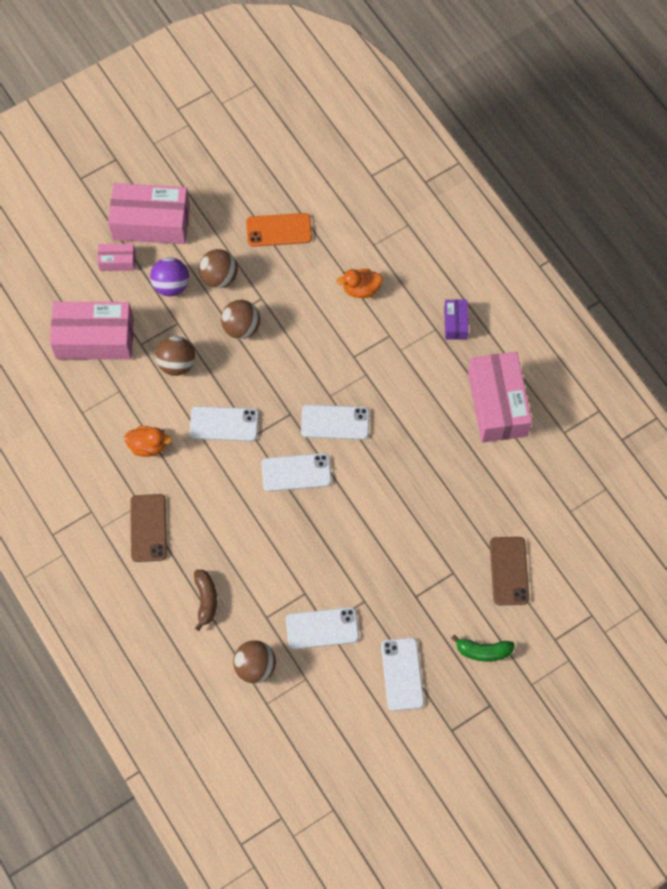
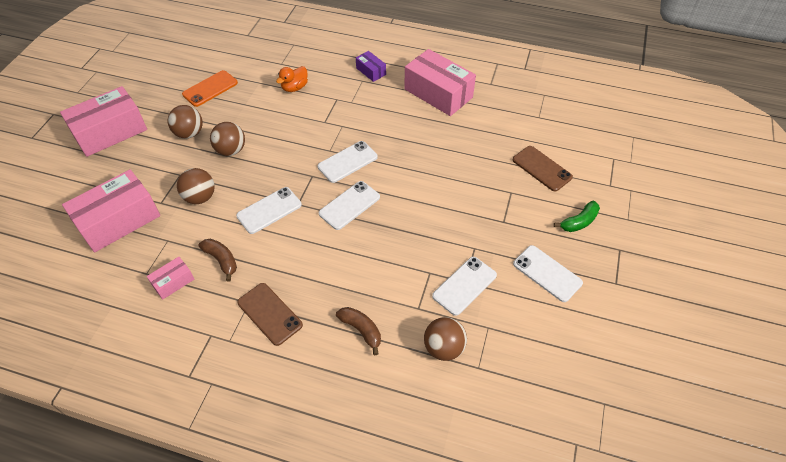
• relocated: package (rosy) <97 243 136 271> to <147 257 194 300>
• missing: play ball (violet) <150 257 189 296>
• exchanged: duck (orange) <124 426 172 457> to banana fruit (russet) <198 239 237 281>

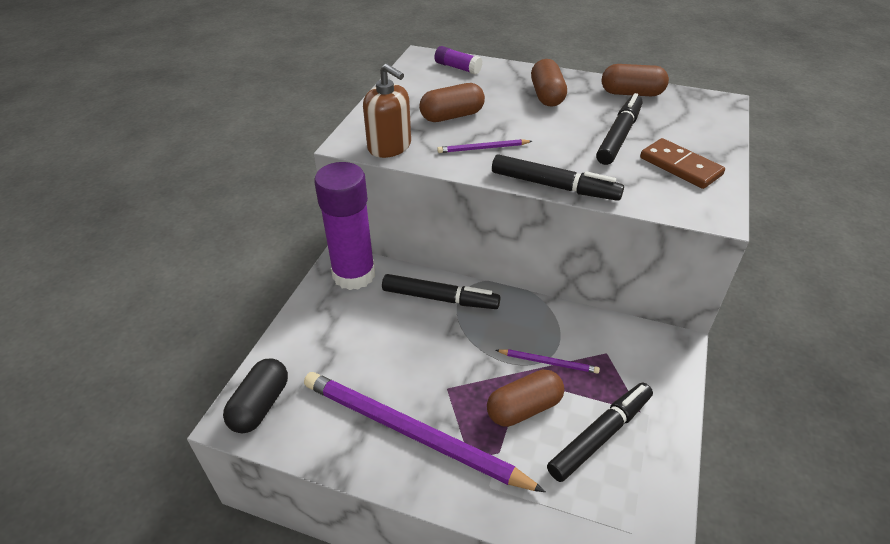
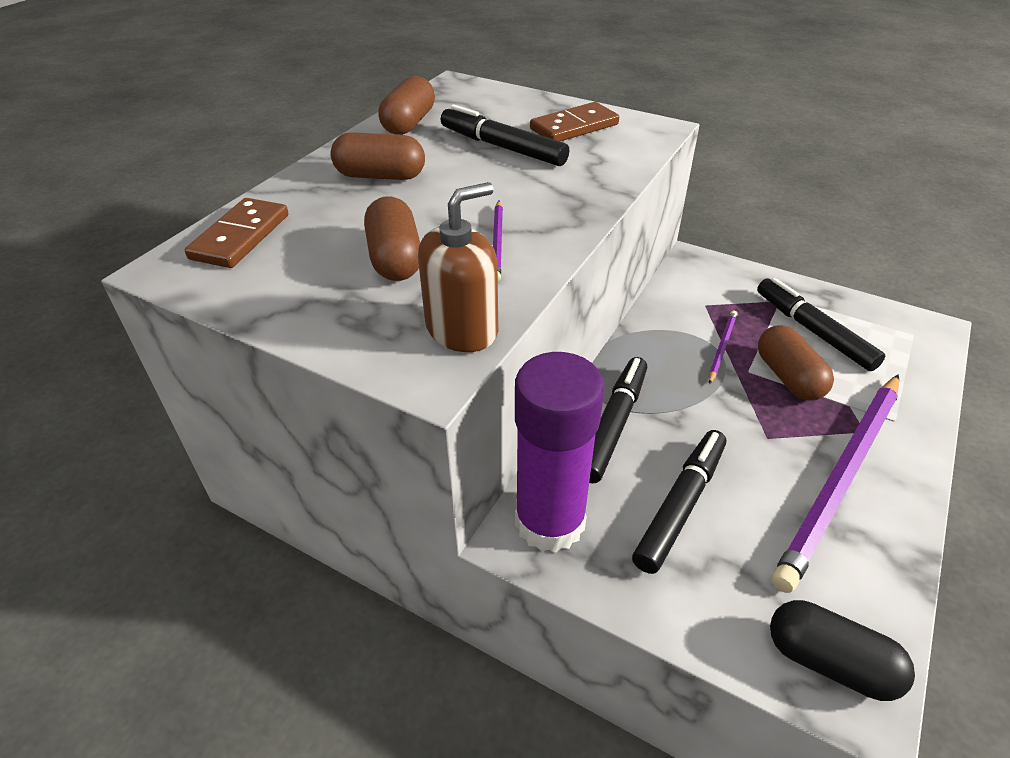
• exchanged: glue (violet) <434 46 482 75> to domino piece (russet) <185 198 288 268>
• relocated: felt pen (jet-black) <492 154 624 201> to <632 430 726 574>

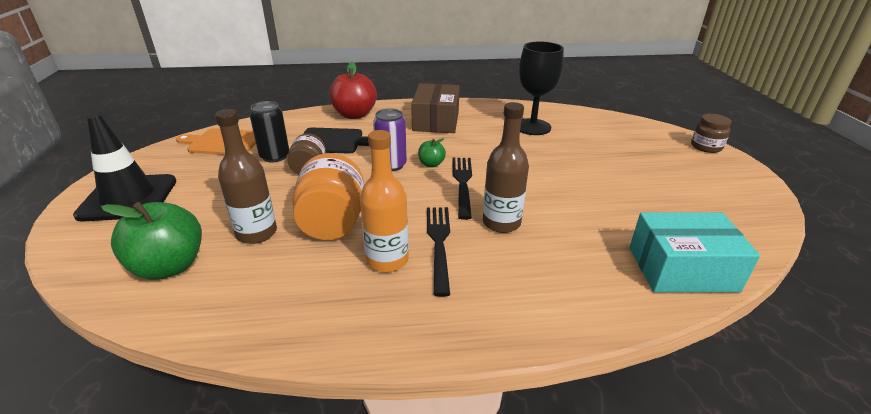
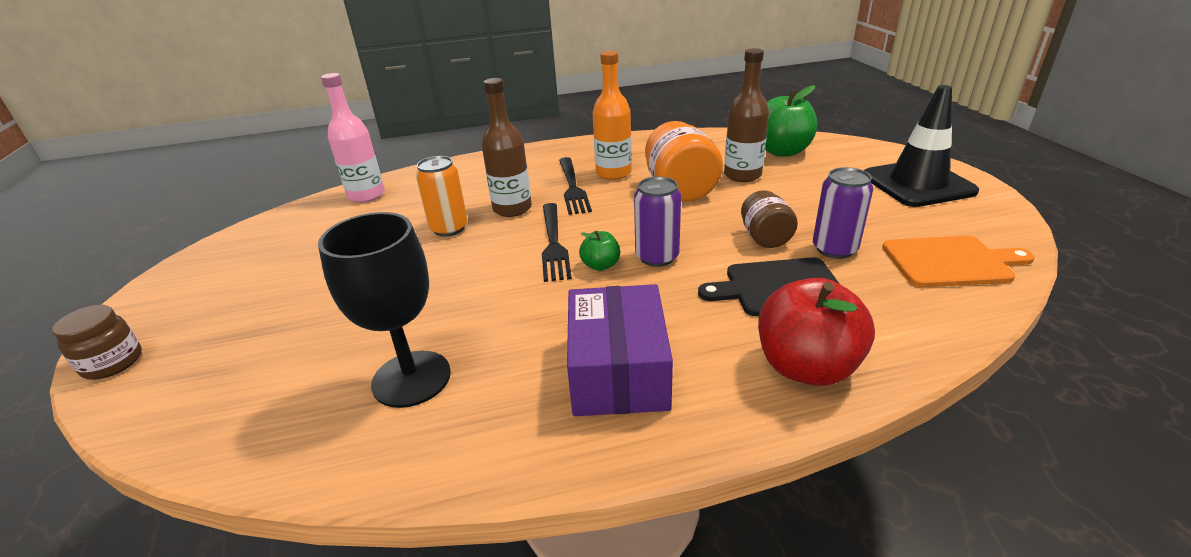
• colour: package (russet) <411 83 460 133> to package (violet) <567 284 673 416>
• colour: tin (jet-black) <250 101 289 163> to tin (violet) <813 167 873 259>
• exchanged: package (aqua) <629 212 760 292> to drink bottle (rosy) <321 73 385 203>
• appeared: tin (orange) <416 156 468 237>

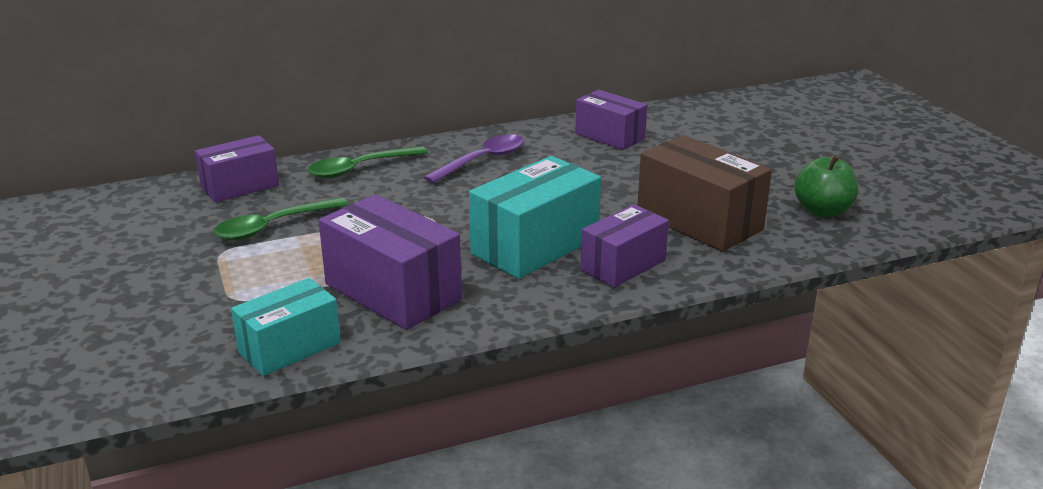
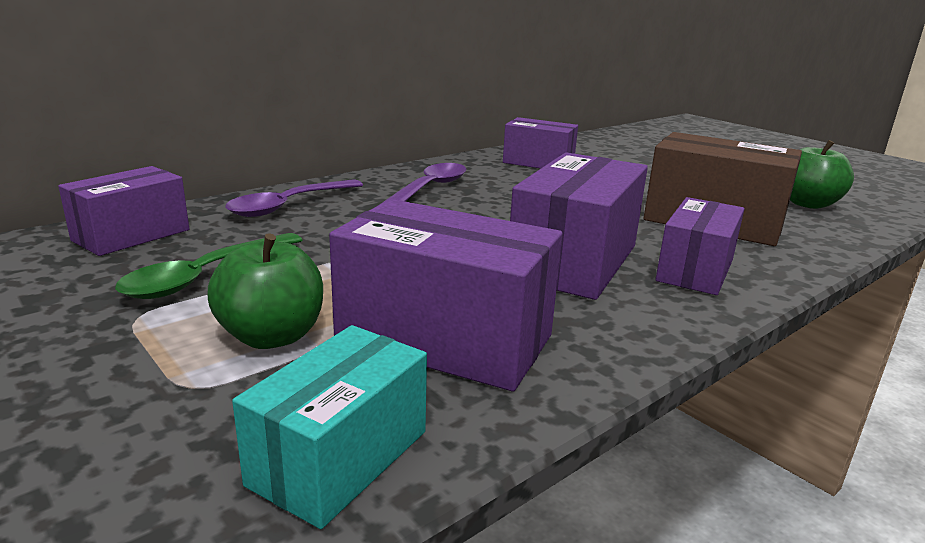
• colour: spoon (leaf-green) <307 146 428 178> to spoon (violet) <225 179 363 217>
• colour: package (aqua) <469 156 601 279> to package (violet) <510 152 648 300>
• appeared: toy apple (leaf-green) <208 233 323 349>

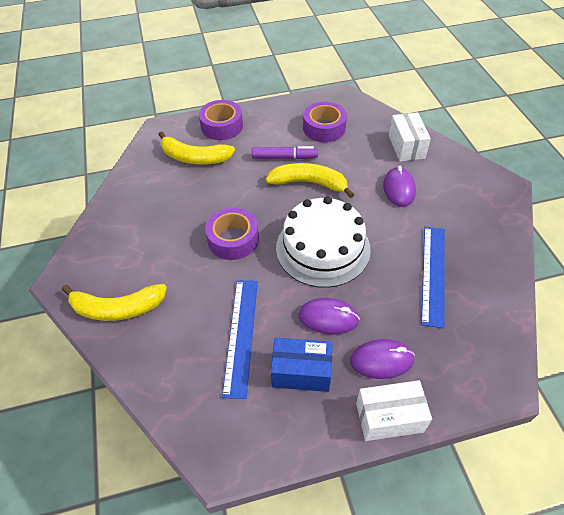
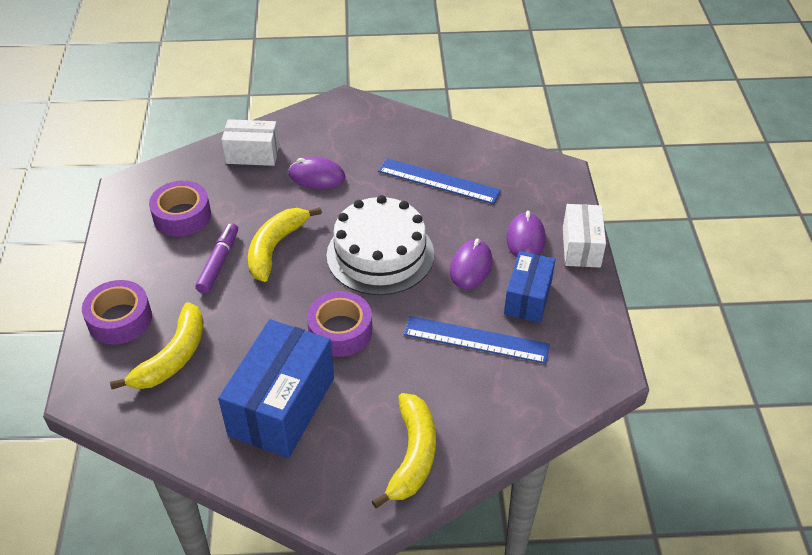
• appeared: package (royal blue) <218 319 334 458>

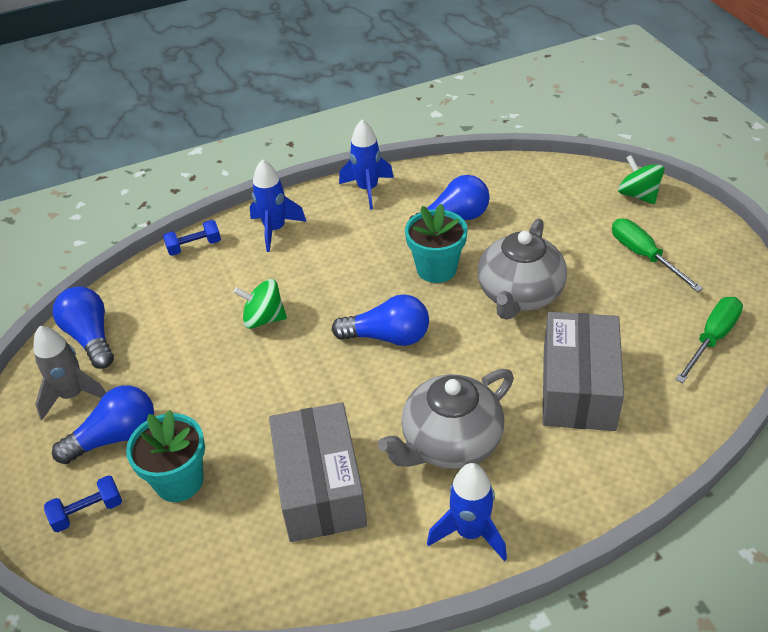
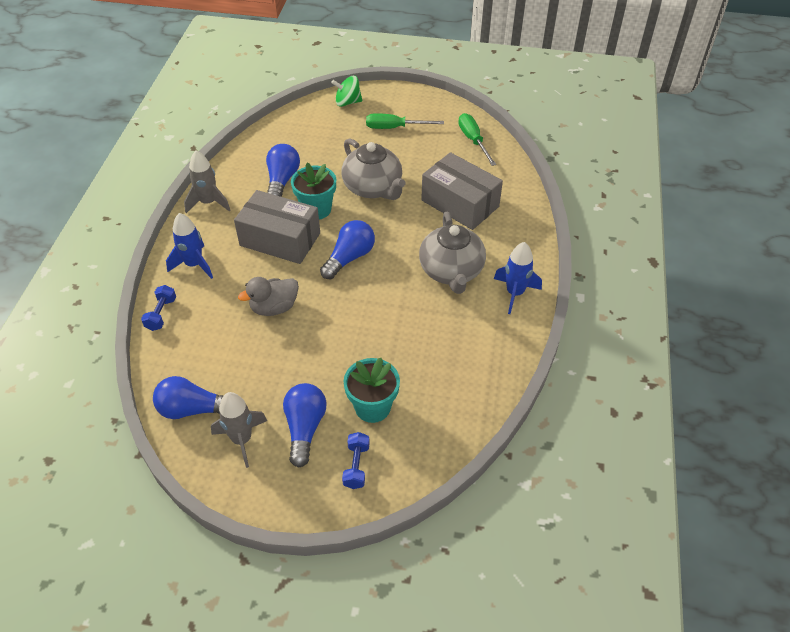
• colour: toy rocket (royal blue) <339 119 394 210> to toy rocket (ash-grey) <184 151 230 213>
• exchanged: spinning top (leaf-green) <234 279 287 329> to duck (ash-grey) <238 277 299 316>
• relocated: package (ash-grey) <269 402 367 542> to <234 190 320 264>

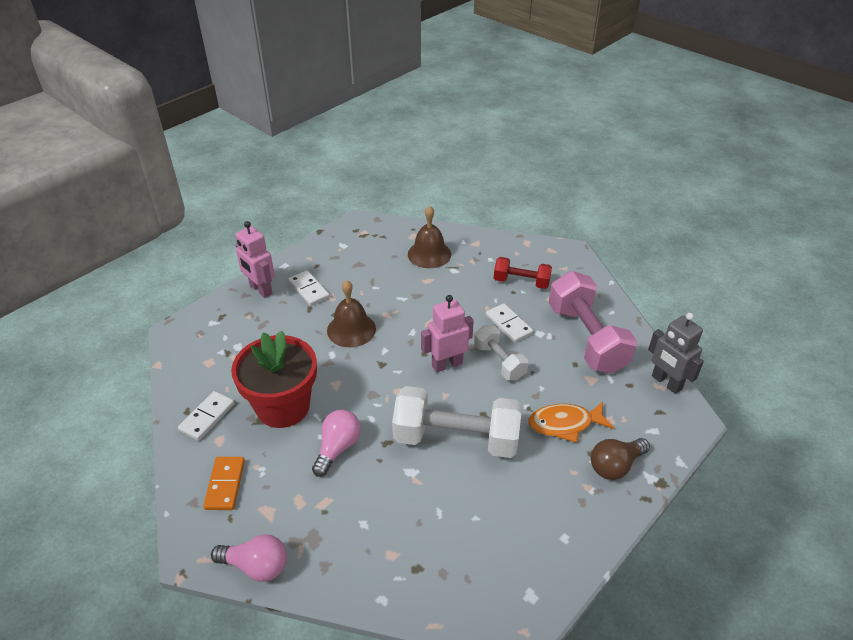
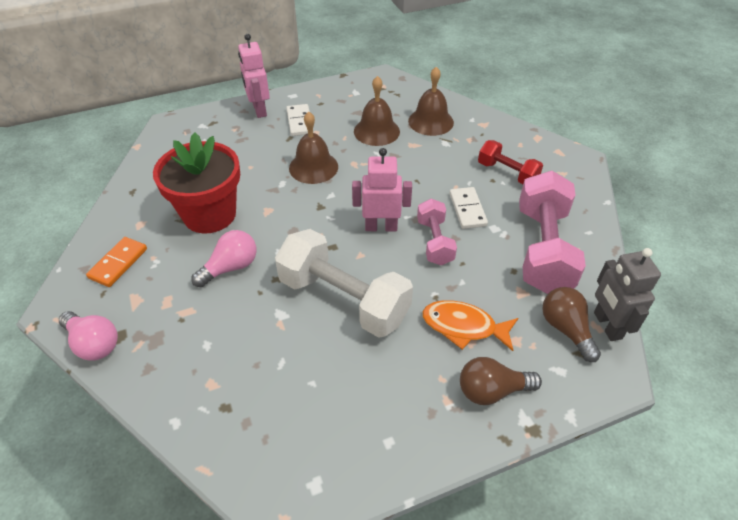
• colour: free weight (snow-white) <474 325 528 380> to free weight (rosy) <417 199 457 266>
• missing: domino piece (snow-white) <178 391 235 441>
• appeared: school bell (russet) <354 76 400 146>
• appeared: light bulb (russet) <542 287 601 362>

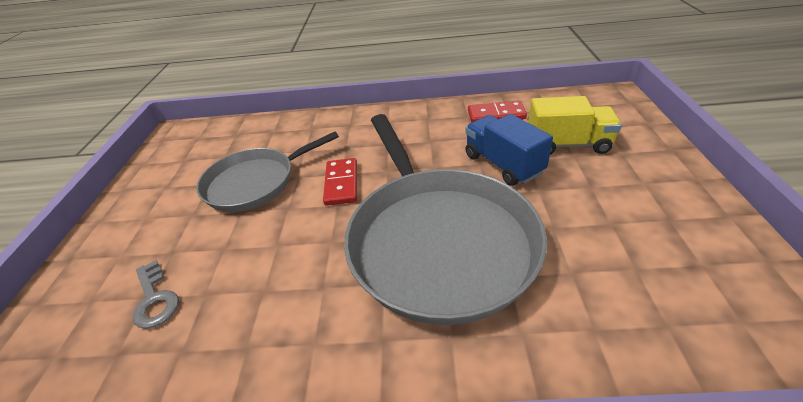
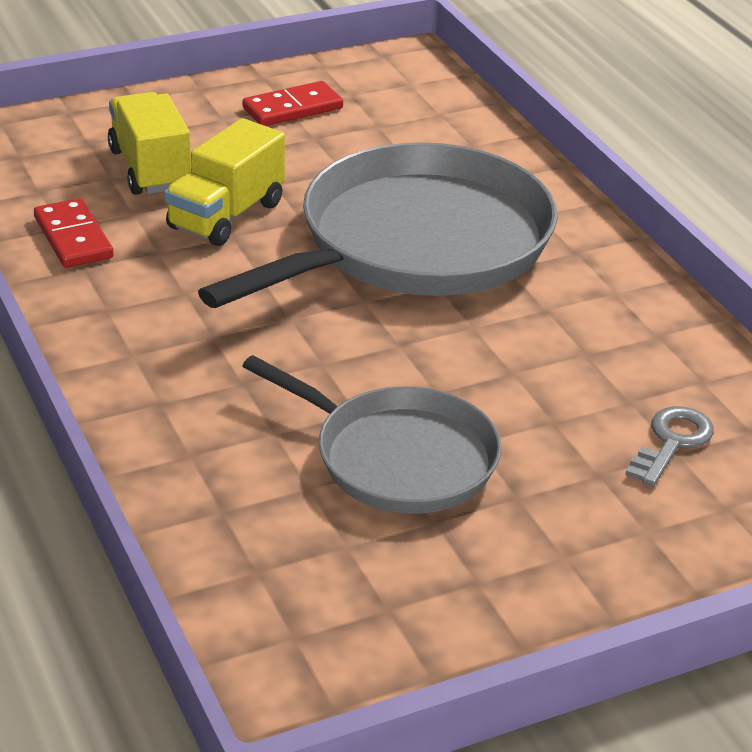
• colour: lorry (royal blue) <465 114 553 186> to lorry (yellow) <164 118 285 246>
• relocated: domino piece (red) <323 158 357 206> to <243 81 343 126>

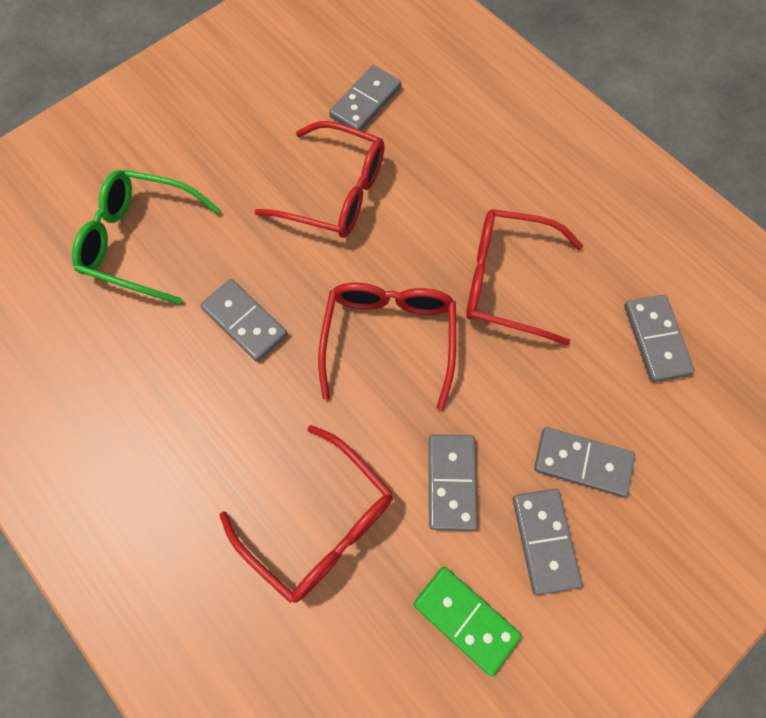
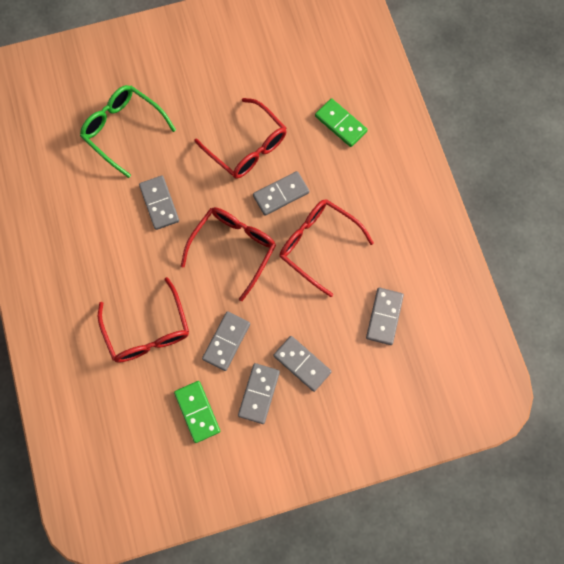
• relocated: domino piece (ash-grey) <329 65 401 131> to <253 171 309 216>
• appeared: domino piece (leaf-green) <315 98 368 147>

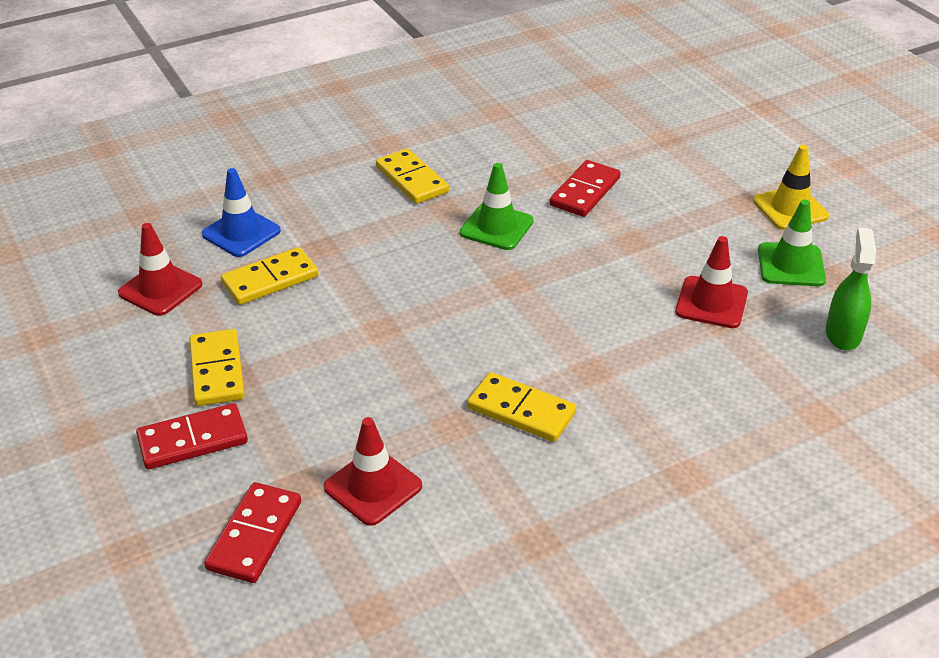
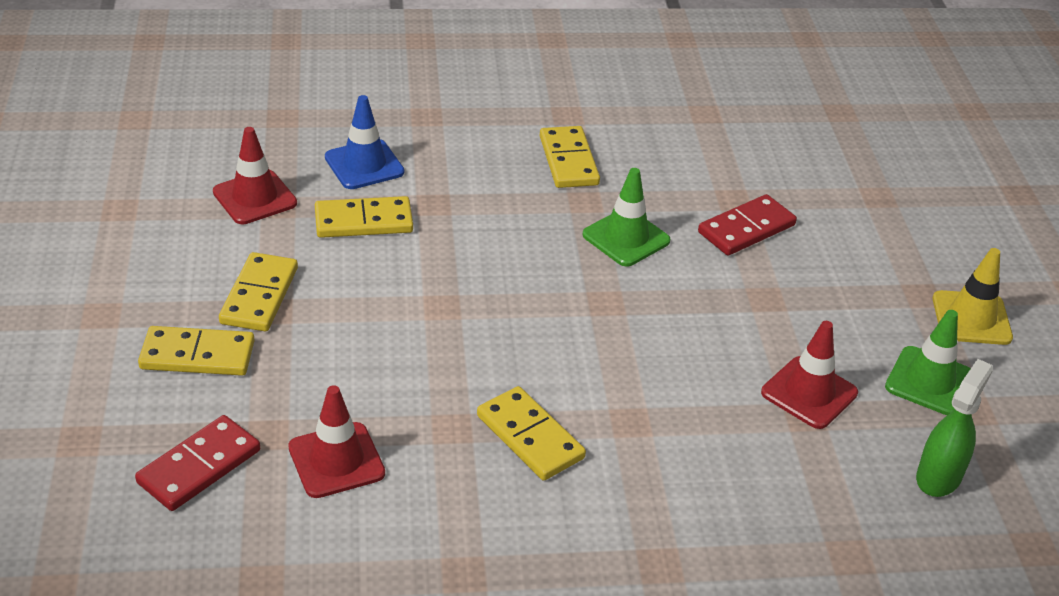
• colour: domino piece (red) <136 403 248 469> to domino piece (yellow) <138 326 255 376>

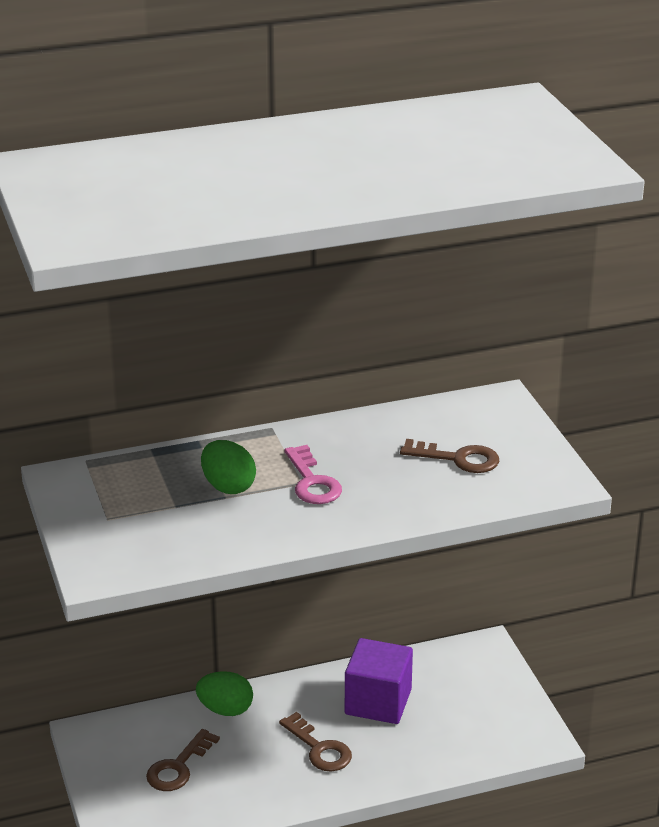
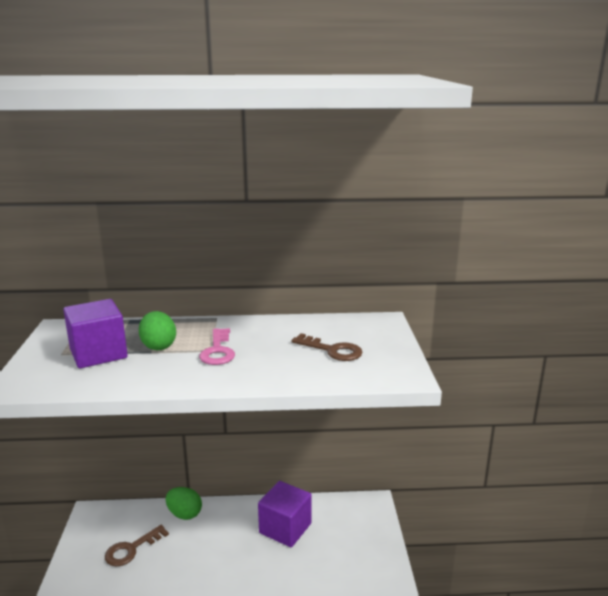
• missing: door key (russet) <279 712 352 772>
• appeared: block (violet) <63 299 128 368>

